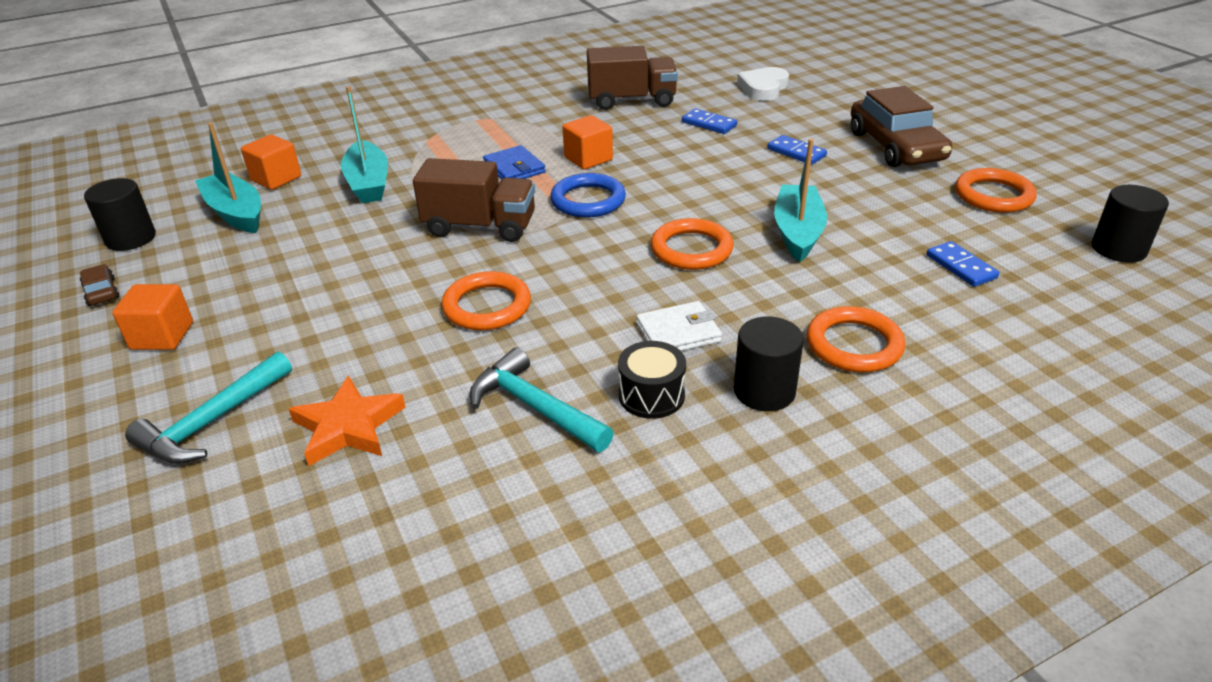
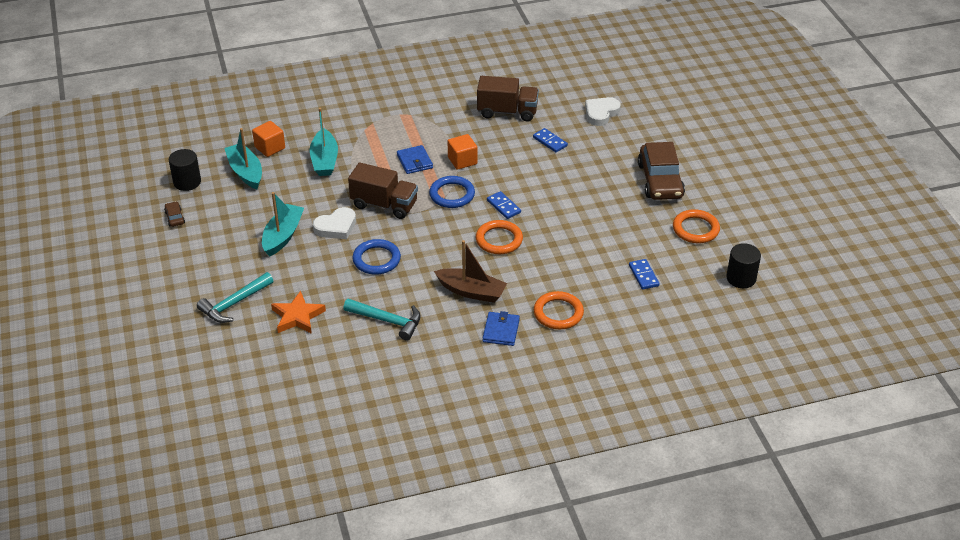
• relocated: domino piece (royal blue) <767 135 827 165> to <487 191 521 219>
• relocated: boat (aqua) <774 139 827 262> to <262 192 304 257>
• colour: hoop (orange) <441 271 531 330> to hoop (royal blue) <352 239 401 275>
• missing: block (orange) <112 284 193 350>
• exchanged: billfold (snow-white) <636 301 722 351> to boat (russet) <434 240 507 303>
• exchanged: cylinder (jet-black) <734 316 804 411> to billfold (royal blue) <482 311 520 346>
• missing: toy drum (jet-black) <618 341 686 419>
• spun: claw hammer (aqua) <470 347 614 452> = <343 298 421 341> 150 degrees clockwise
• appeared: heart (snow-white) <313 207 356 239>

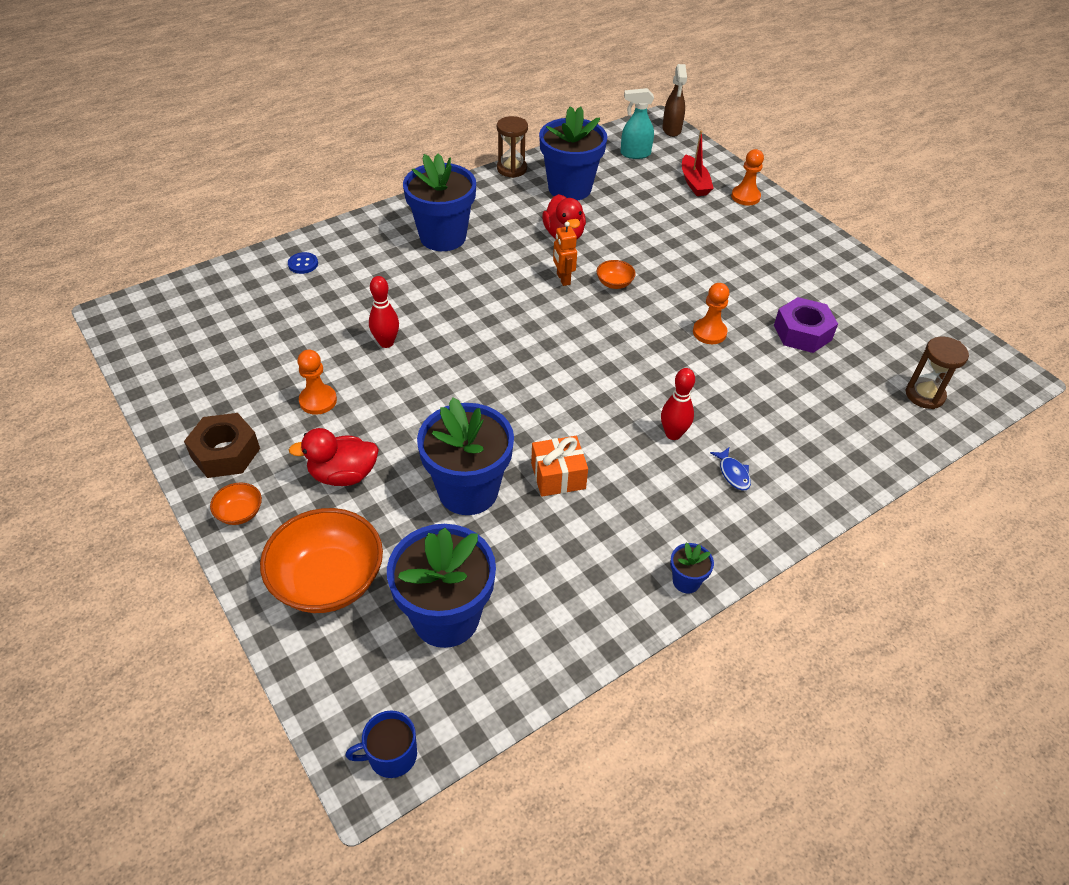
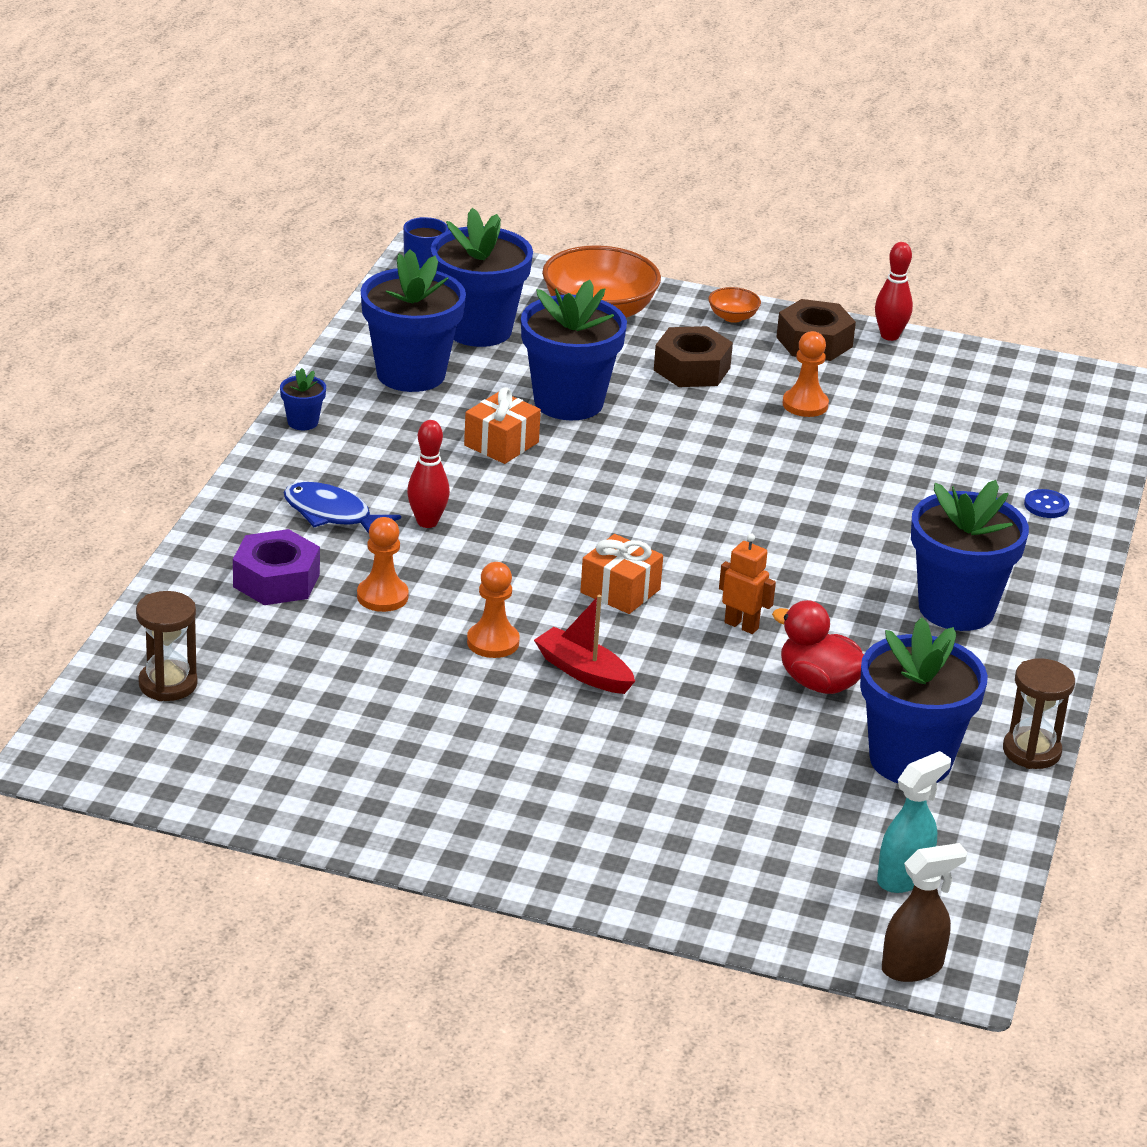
• spun: spray cleaner (russet) <662 64 687 137> = <882 843 968 982> 105 degrees clockwise
• relocated: boat (red) <682 131 714 196> to <534 595 635 694>
• relocated: chess pawn (orange) <731 149 764 206> to <357 517 409 612>
• missing: deep dish (orange) <597 260 636 289>
• relocated: tenpin (red) <369 276 399 348> to <875 242 913 341>
• relocated: hexagon nut (violet) <774 297 838 353> to <233 529 320 605>
• exchanged: duck (red) <289 428 379 486> to hexagon nut (russet) <654 326 733 387>
• size: toy fish (royal blue) <710 448 751 490> = <283 482 401 534> x1.73
• appeared: flower pot (royal blue) <361 249 466 392>
• appeared: wrapped gift (orange) <580 534 663 614>

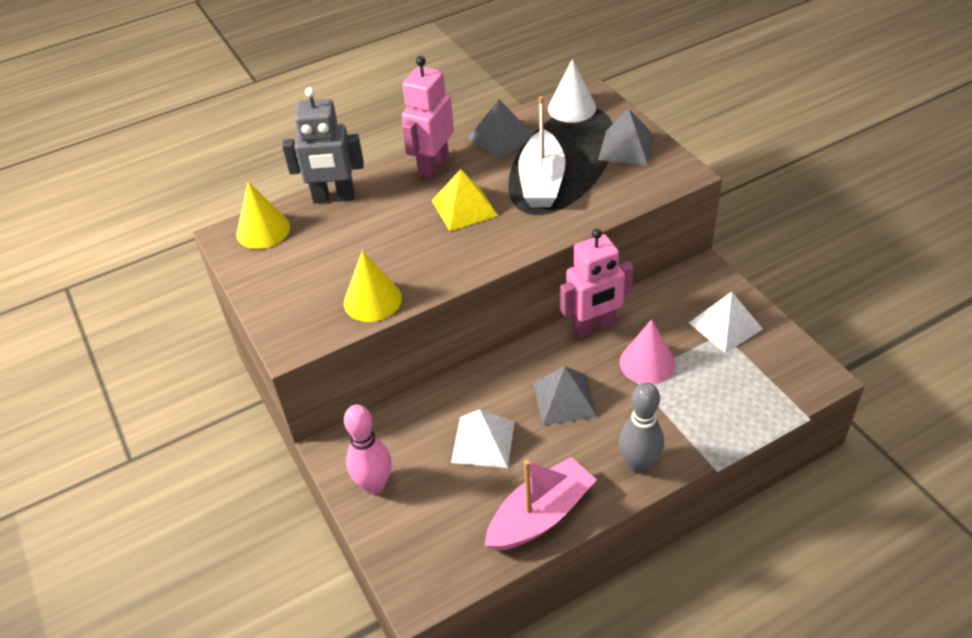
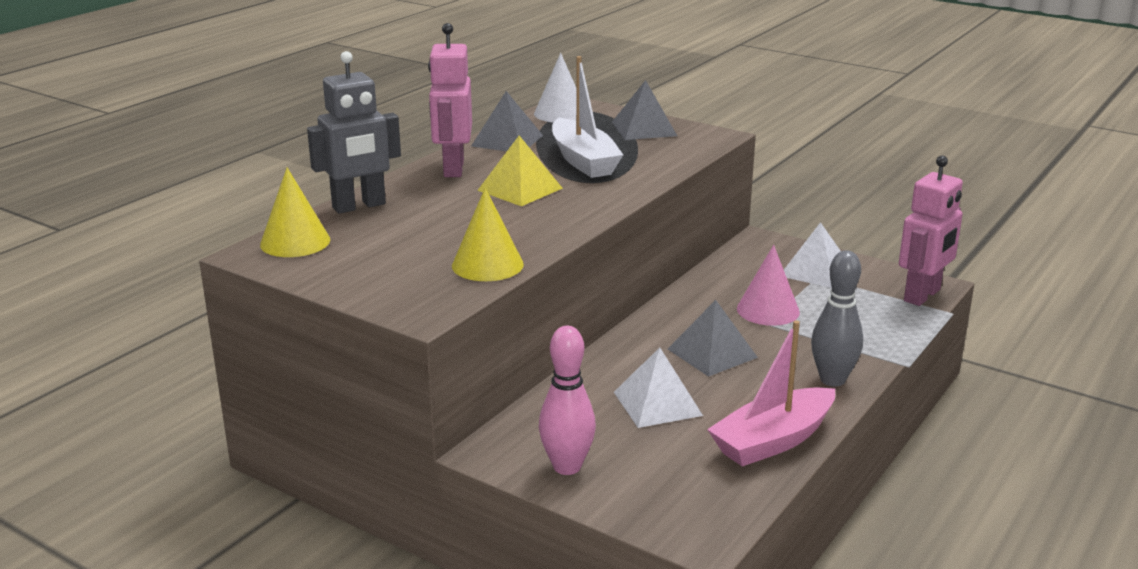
• relocated: toy robot (rosy) <560 228 633 338> to <899 156 963 306>
• spun: boat (rosy) <485 457 597 551> = <707 320 835 466> 150 degrees counterclockwise

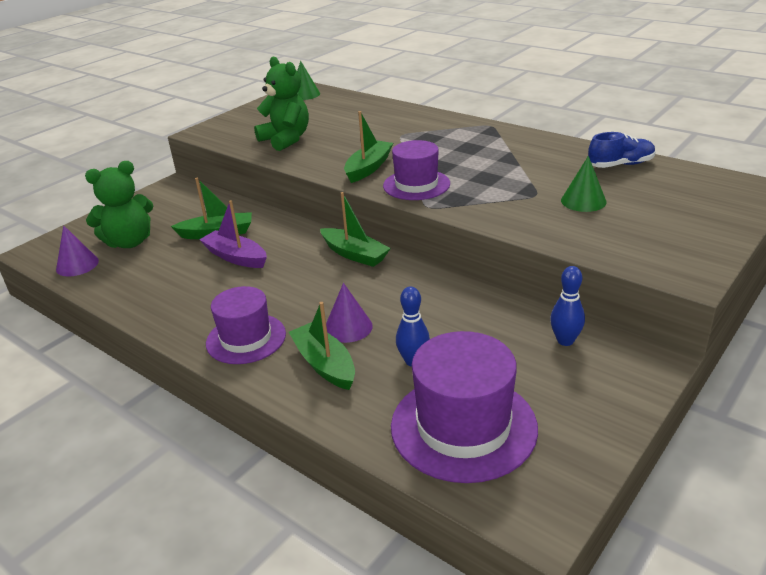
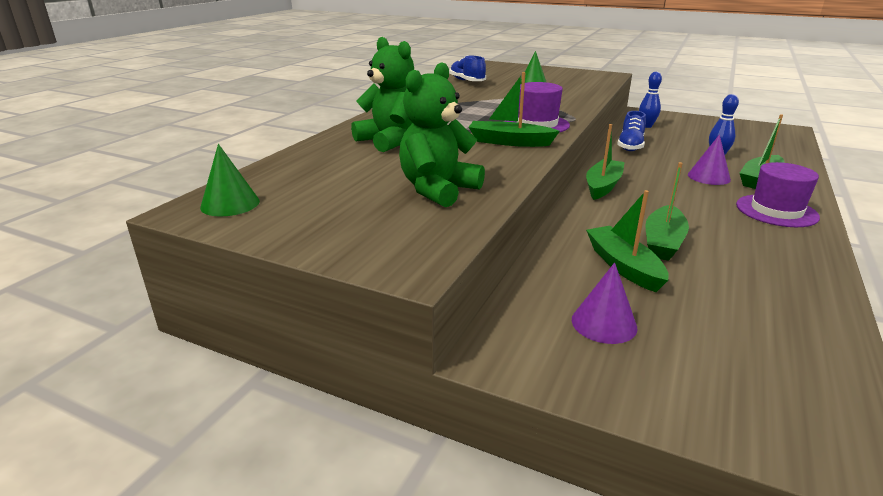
• relocated: teddy (leaf-green) <85 161 153 248> to <351 37 414 152>
• colour: boat (violet) <199 200 267 268> to boat (leaf-green) <645 162 689 261>
• relocated: cone shape (violet) <56 226 99 277> to <572 262 637 344>
• missing: tall hat (violet) <391 331 538 483>
• appeared: sneaker (royal blue) <617 111 646 151>

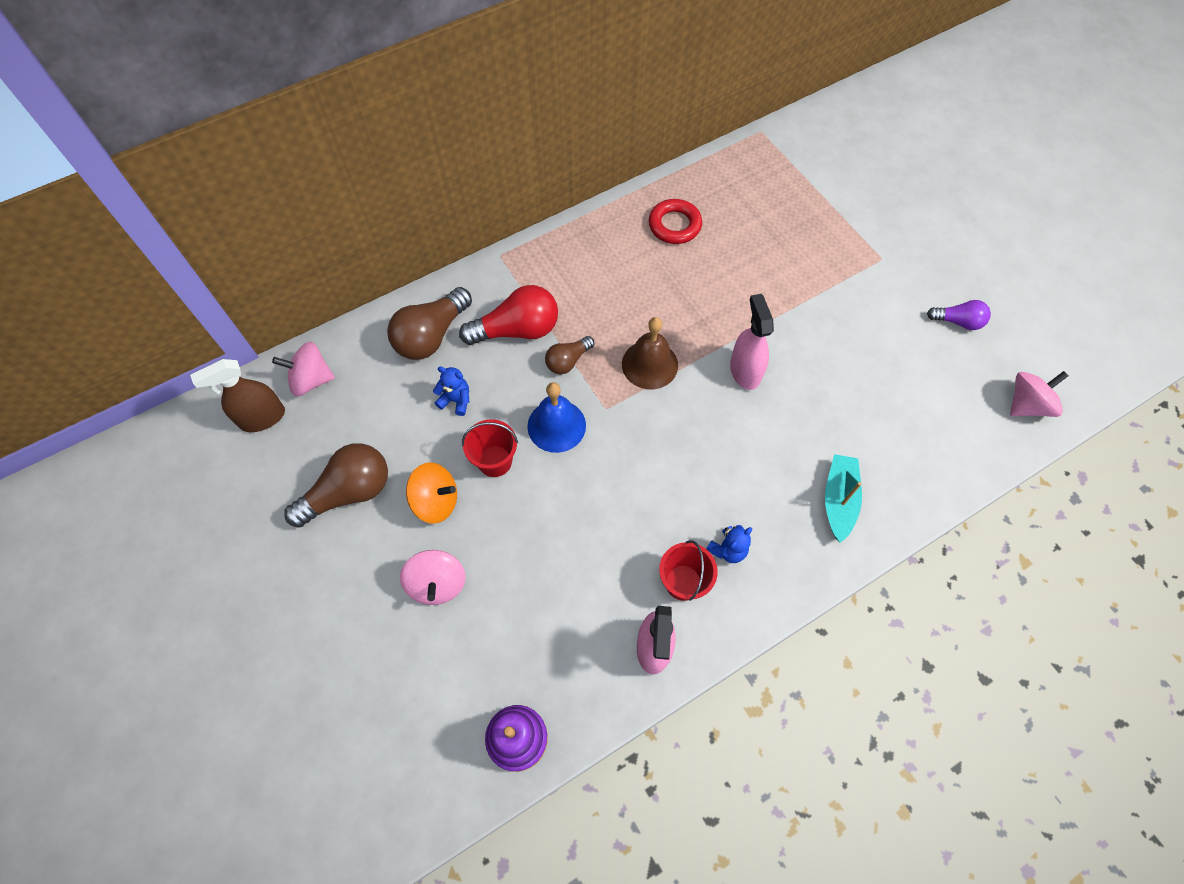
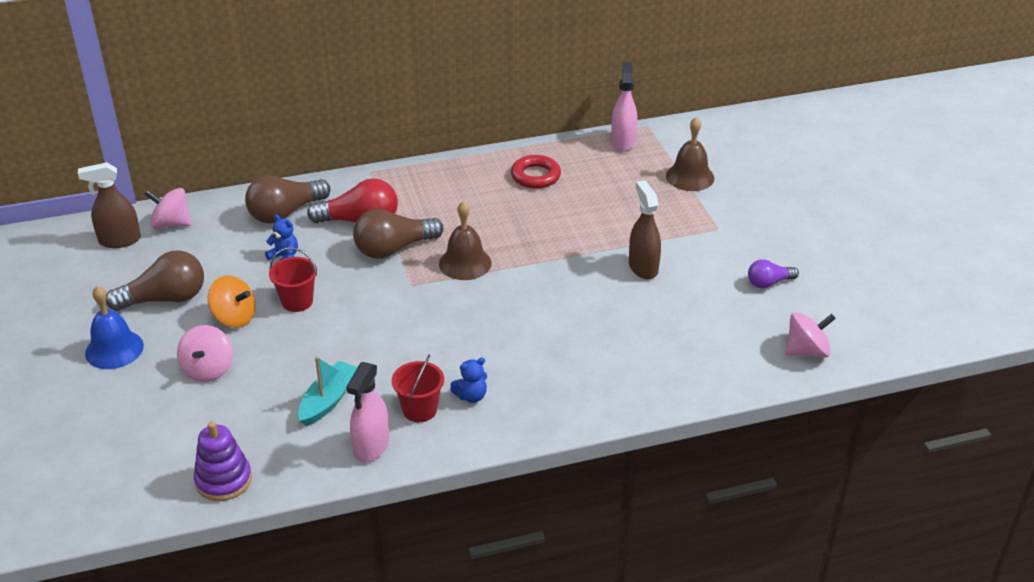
• relocated: spray cleaner (rosy) <730 294 774 390> to <611 62 637 152>
• spun: light bulb (violet) <927 300 991 330> = <748 259 799 288> 135 degrees clockwise
• size: light bulb (russet) <545 336 594 374> = <353 209 443 259> x1.76
• relocated: school bell (royal blue) <527 382 586 453> to <85 286 144 369>
• relocated: boat (aqua) <825 454 862 543> to <298 356 358 426>
• appeared: school bell (russet) <666 117 714 191>
• appeared: spray cleaner (russet) <629 180 661 279>

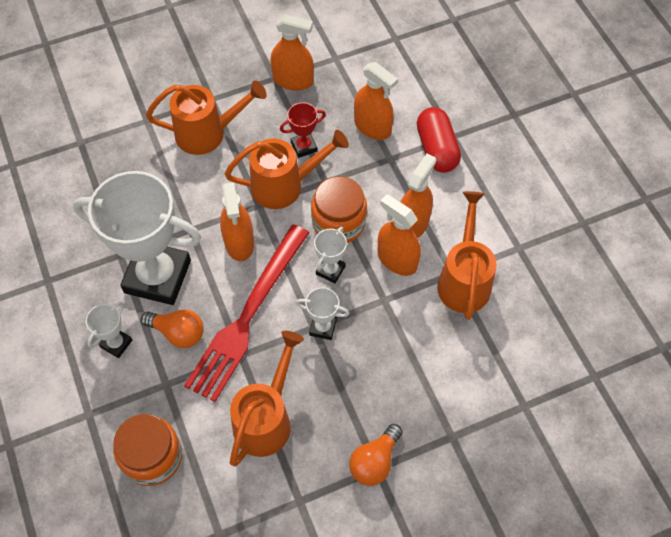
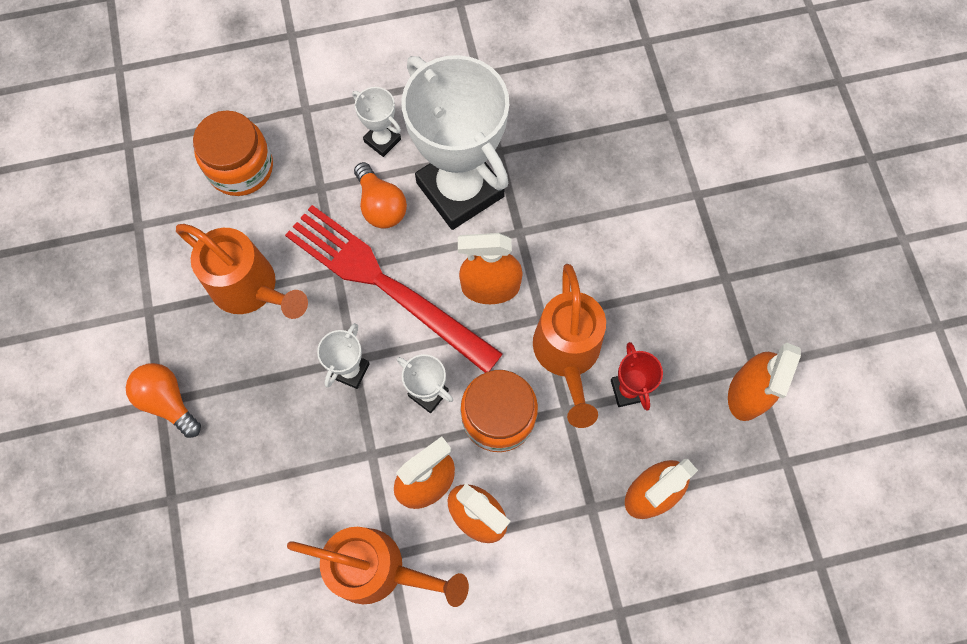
• missing: watering can (orange) <146 81 267 155>
• missing: capsule (red) <417 107 461 173>
• spun: prize cup (snow-white) <73 171 201 305> = <401 55 509 230> 60 degrees counterclockwise
• spun: light bulb (orange) <141 310 204 348> = <354 162 407 229> 60 degrees counterclockwise

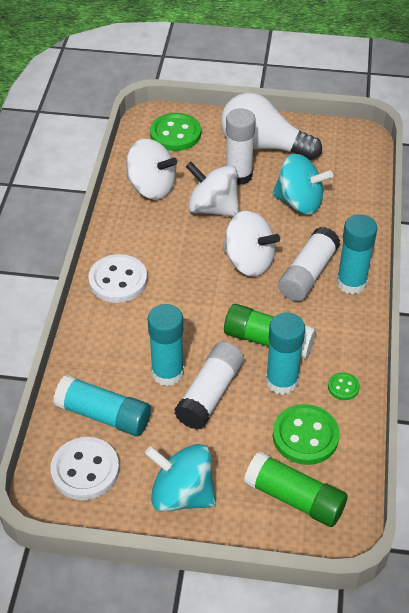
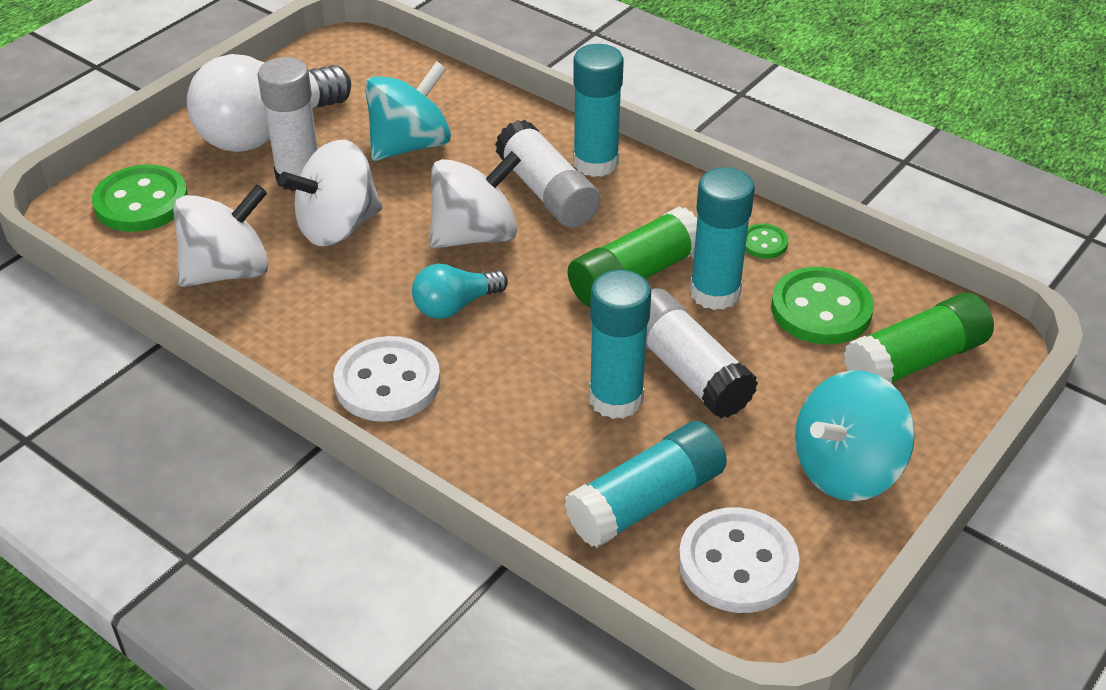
• appeared: light bulb (aqua) <412 264 508 319>

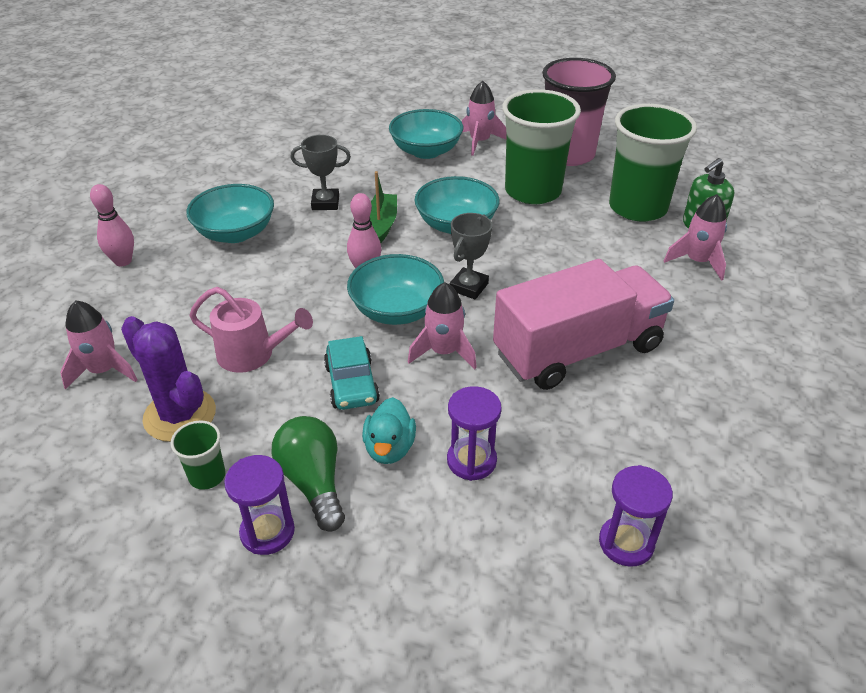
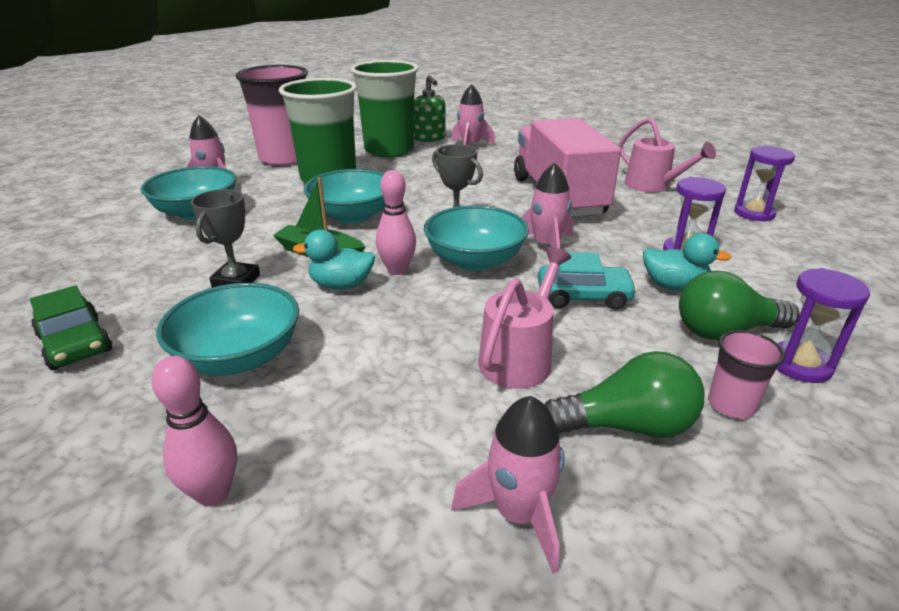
• exchanged: prickly plant (violet) <121 316 216 442> to light bulb (leaf-green) <544 351 704 438>
• colour: beaker (leaf-green) <171 420 225 490> to beaker (rosy) <708 330 785 419>
• appeared: watering can (rosy) <619 117 716 192>
• appeared: duck (aqua) <293 229 375 290>
• appeared: toy car (leaf-green) <30 285 113 370>

